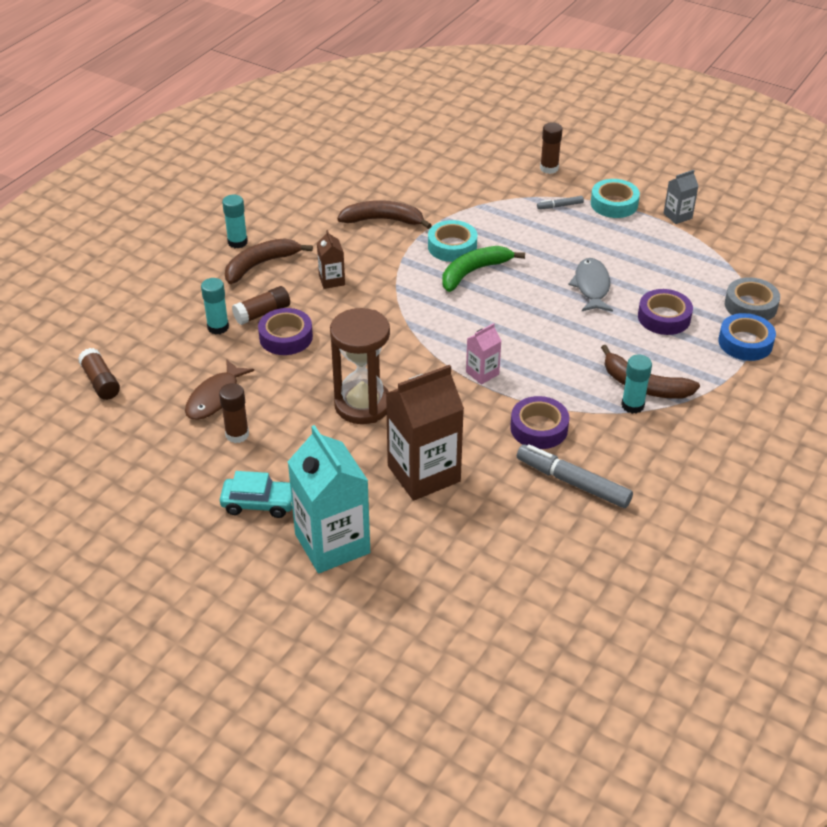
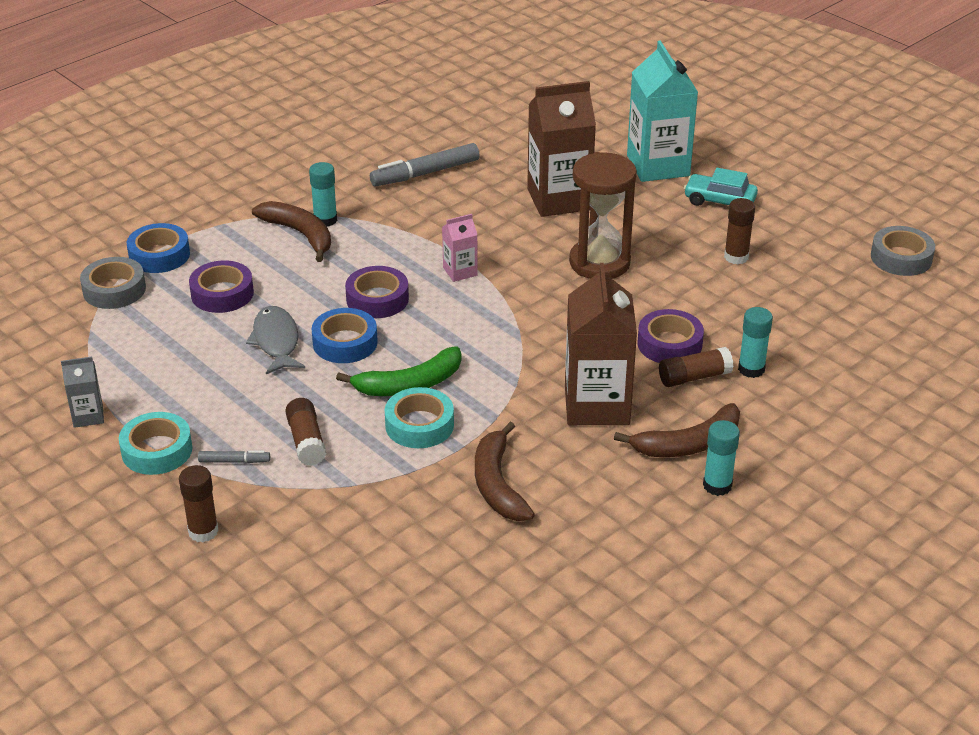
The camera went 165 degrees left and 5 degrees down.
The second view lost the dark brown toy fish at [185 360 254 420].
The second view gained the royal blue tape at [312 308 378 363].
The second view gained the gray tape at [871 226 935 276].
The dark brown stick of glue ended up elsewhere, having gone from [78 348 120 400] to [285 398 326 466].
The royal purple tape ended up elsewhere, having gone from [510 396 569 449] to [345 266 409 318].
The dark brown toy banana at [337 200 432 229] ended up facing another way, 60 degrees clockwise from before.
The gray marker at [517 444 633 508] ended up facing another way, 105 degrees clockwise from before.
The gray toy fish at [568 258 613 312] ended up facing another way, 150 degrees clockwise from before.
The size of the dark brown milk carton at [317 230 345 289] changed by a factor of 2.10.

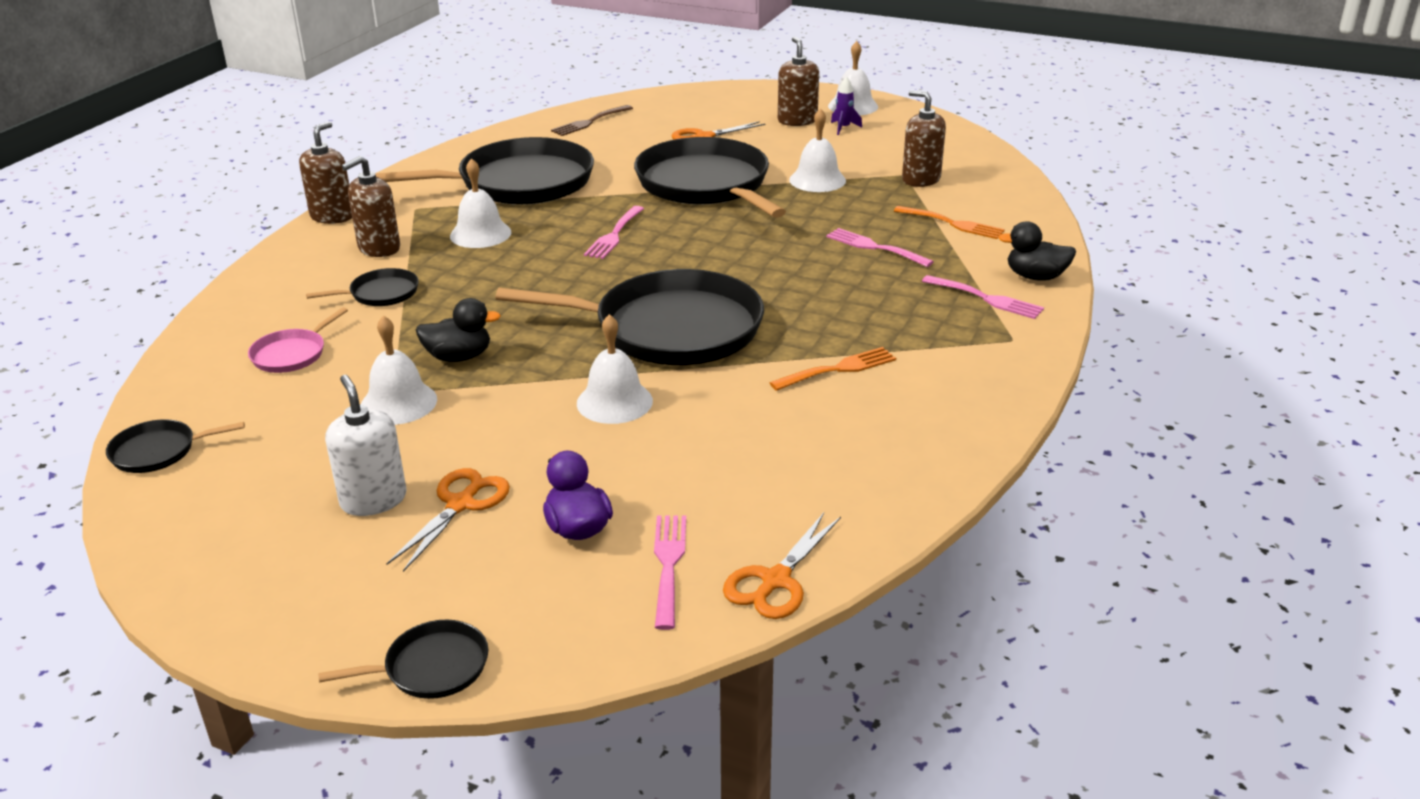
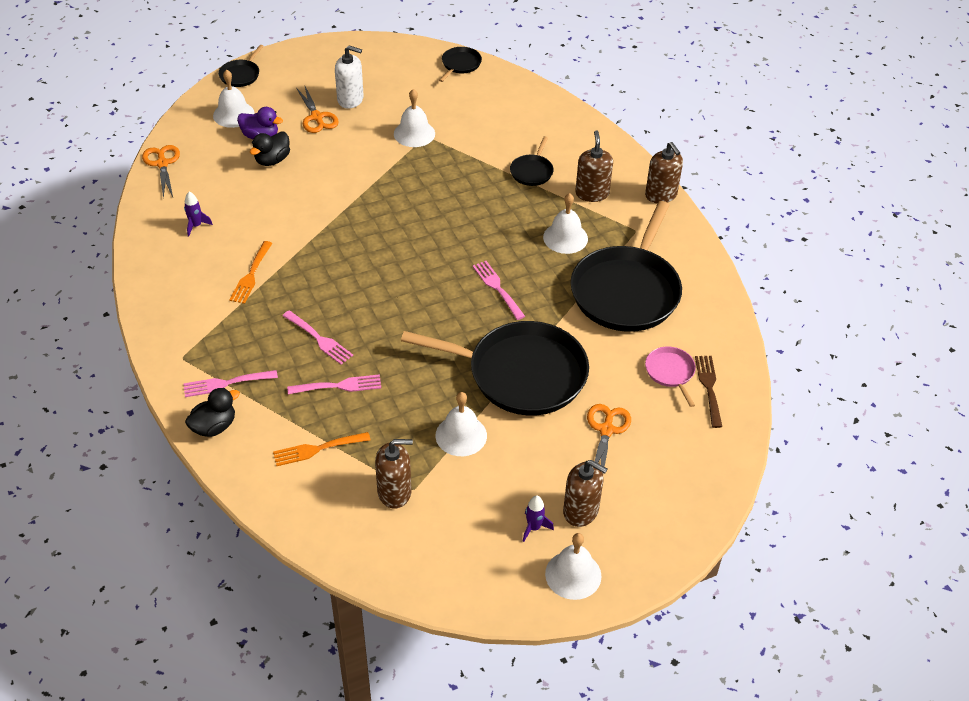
The camera went 130 degrees right and 15 degrees up.
The second view lost the ebony frying pan at [496 269 764 365].
The second view gained the royal purple toy rocket at [184 192 213 237].
The pink frying pan ended up elsewhere, having gone from [248 307 348 373] to [645 347 696 407].
The ebony duck ended up elsewhere, having gone from [416 298 501 362] to [250 132 290 166].
The pure white hand bell ended up elsewhere, having gone from [577 314 653 424] to [213 70 255 128].
The pink table fork ended up elsewhere, having gone from [654 515 686 630] to [283 310 353 365].

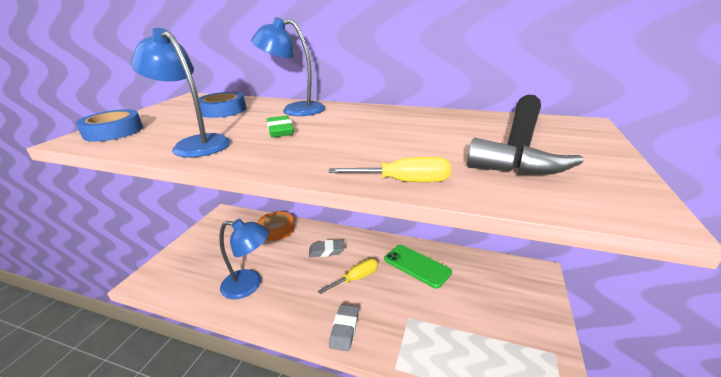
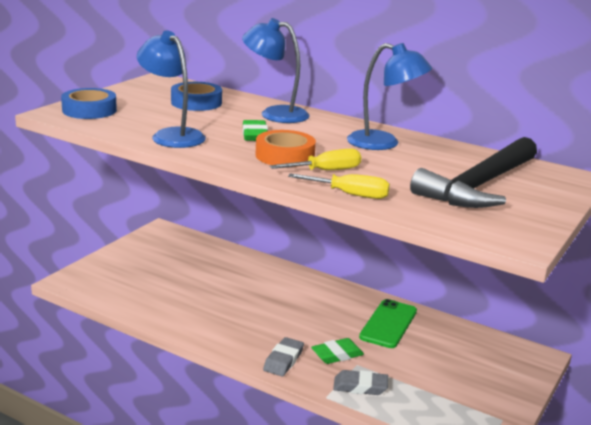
The camera went 10 degrees right and 5 degrees down.
The second view gained the leaf-green pencil eraser at [311 338 364 364].
The royal blue reading lamp ended up elsewhere, having gone from [220 219 270 299] to [347 43 432 150].
The bright orange tape ended up elsewhere, having gone from [257 212 295 241] to [256 130 316 167].
The gray pencil eraser ended up elsewhere, having gone from [309 240 344 257] to [333 370 388 395].
The bright yellow flat screwdriver ended up elsewhere, having gone from [318 259 378 294] to [270 149 361 170].
The leaf-green mobile phone at [384 245 452 289] ended up facing another way, 60 degrees clockwise from before.

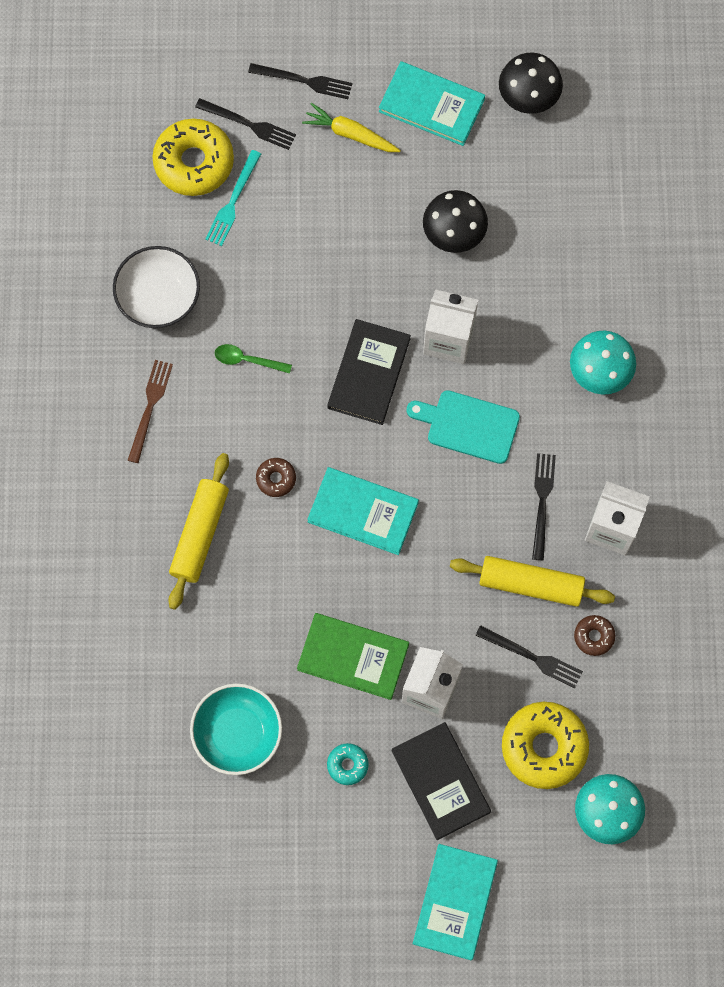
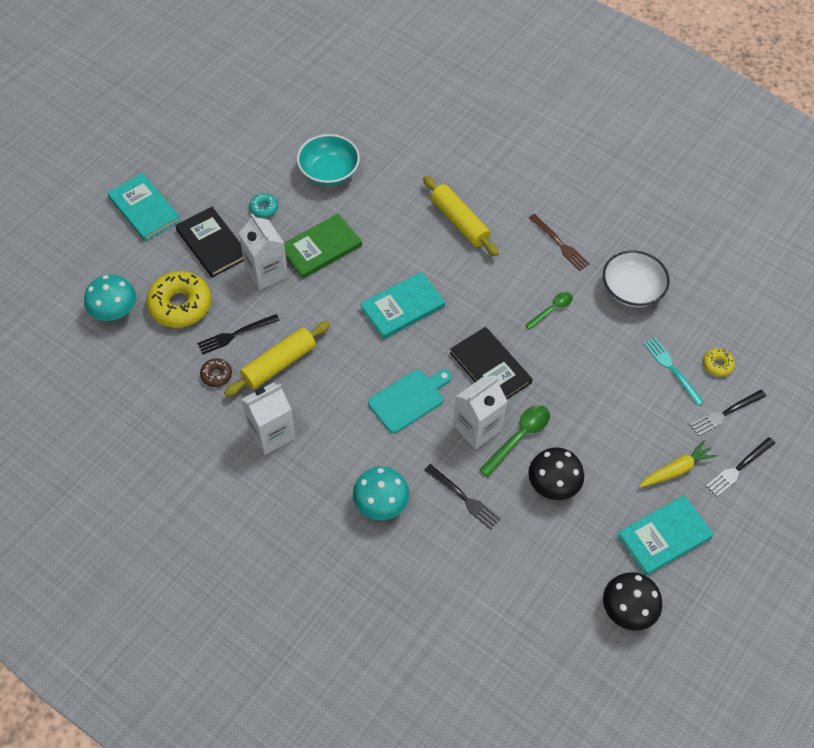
The camera went 125 degrees right and 15 degrees down.
The second view lost the dark brown doughnut at [256 458 296 497].
The second view gained the leaf-green spoon at [479 405 550 477].
The ebony table fork ended up elsewhere, having gone from [532 453 556 560] to [424 464 501 530].
The ebony book at [391 722 491 840] ended up facing another way, 45 degrees clockwise from before.
The size of the bright yellow doughnut at [152 119 234 196] changed by a factor of 0.48.

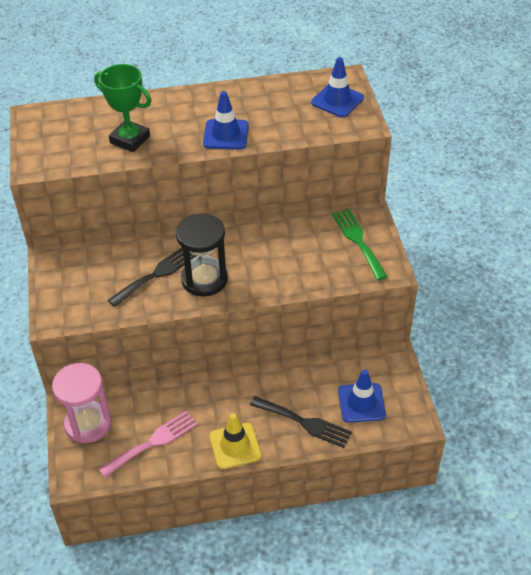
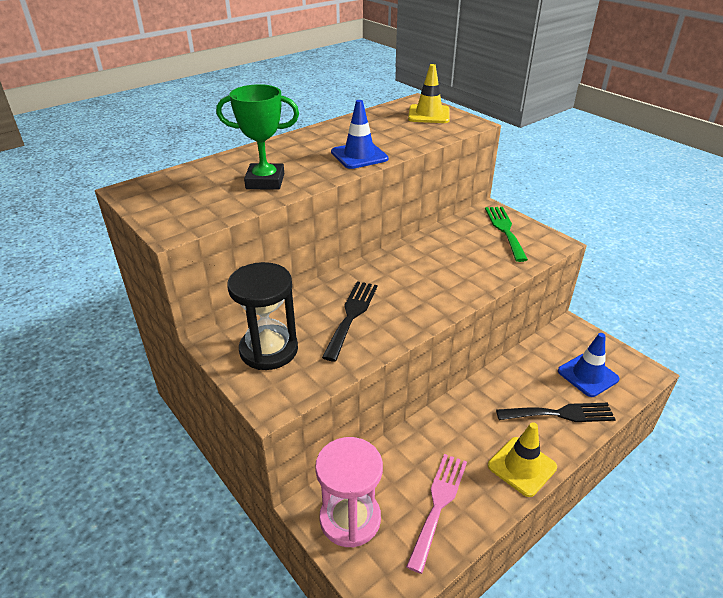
The camera went 30 degrees left and 10 degrees down.
The ebony sandglass ended up elsewhere, having gone from [176 214 228 296] to [227 262 298 370].
What was the royal blue traffic cone at [311 57 364 117] turned into the bright yellow traffic cone at [408 64 450 123].
The leaf-green table fork at [332 209 388 280] ended up facing another way, 45 degrees clockwise from before.

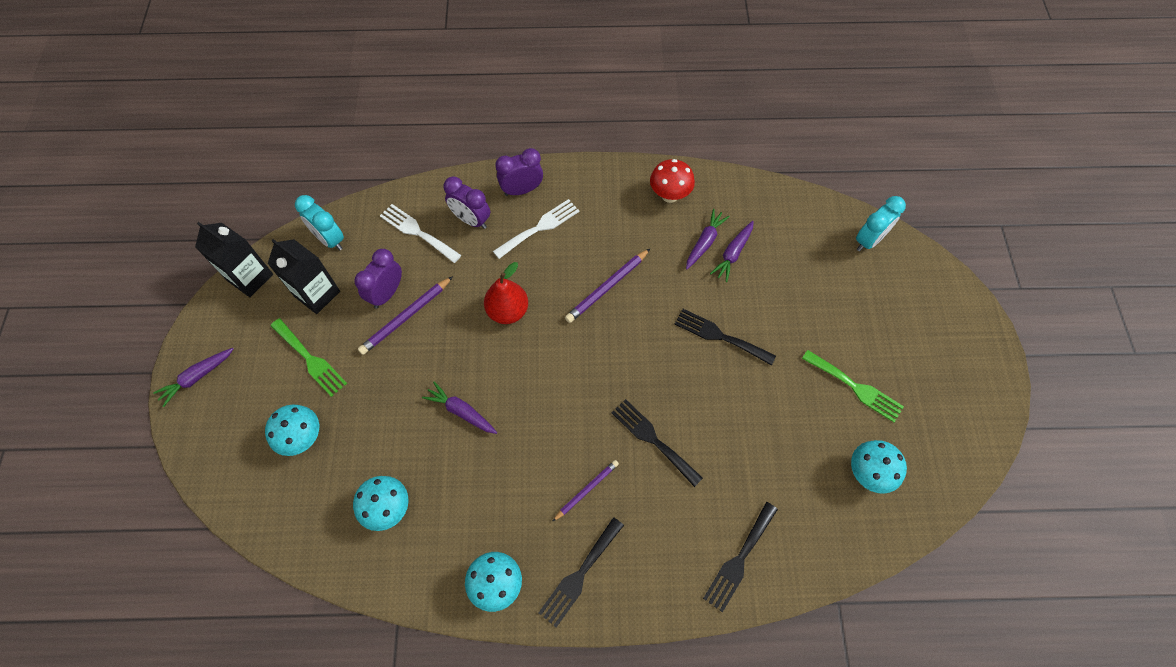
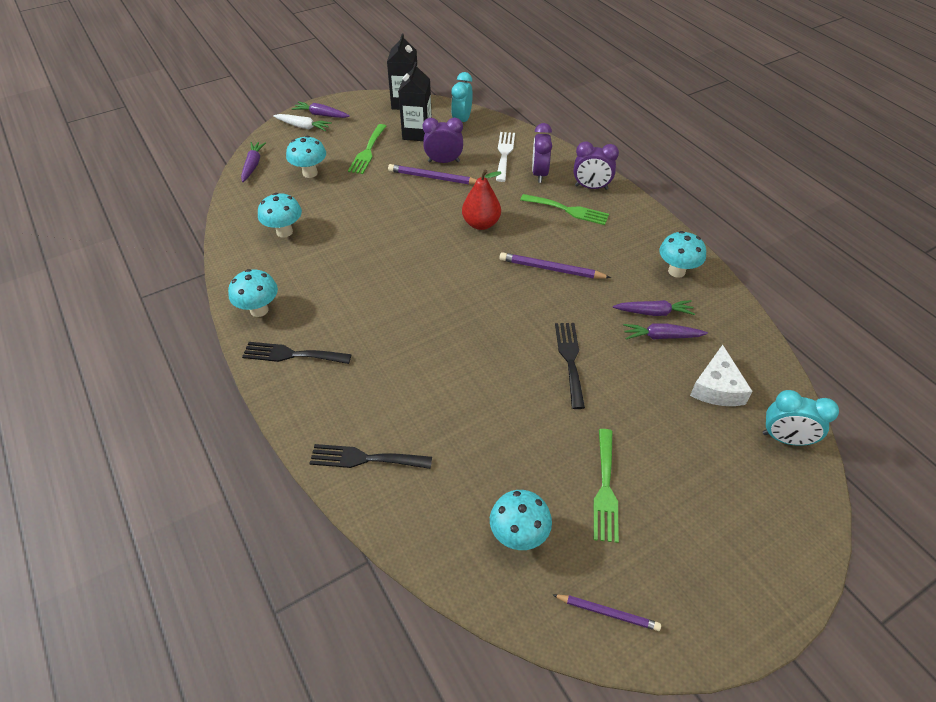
The camera went 60 degrees right and 15 degrees down.
The second view lost the ebony table fork at [611 399 703 487].
The second view gained the pure white root vegetable at [273 114 332 131].
The second view gained the pure white piece of cheese at [690 345 753 406].
The royal purple root vegetable ended up elsewhere, having gone from [422 382 497 434] to [241 142 266 182].
The royal purple lead pencil ended up elsewhere, having gone from [552 460 619 522] to [553 594 661 631].
What was the pure white table fork at [493 199 579 259] turned into the leaf-green table fork at [520 194 609 225].
What was the red fungus at [650 159 695 203] turned into the teal fungus at [659 231 706 278].
The royal purple alarm clock at [495 148 543 196] ended up facing another way, 150 degrees clockwise from before.

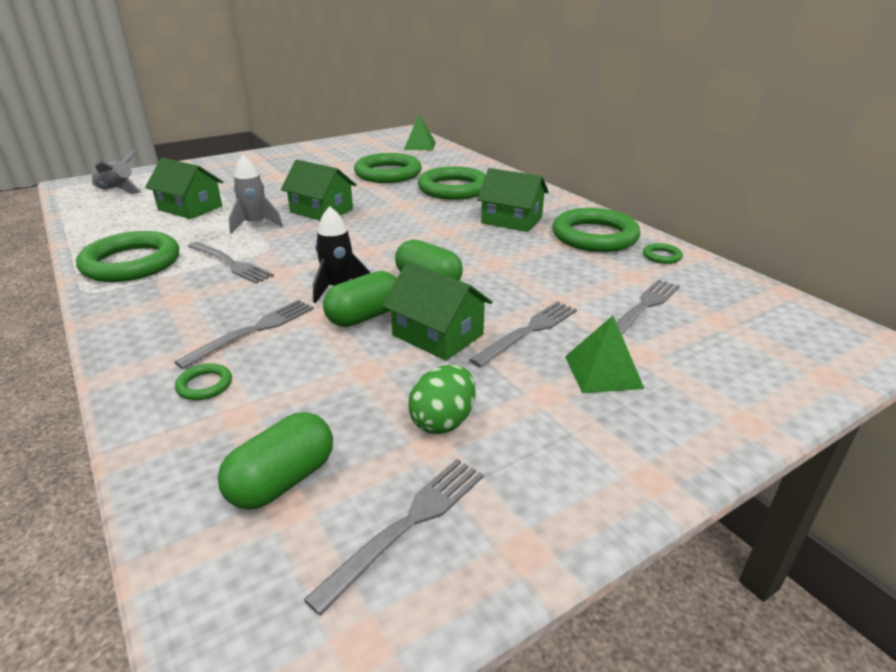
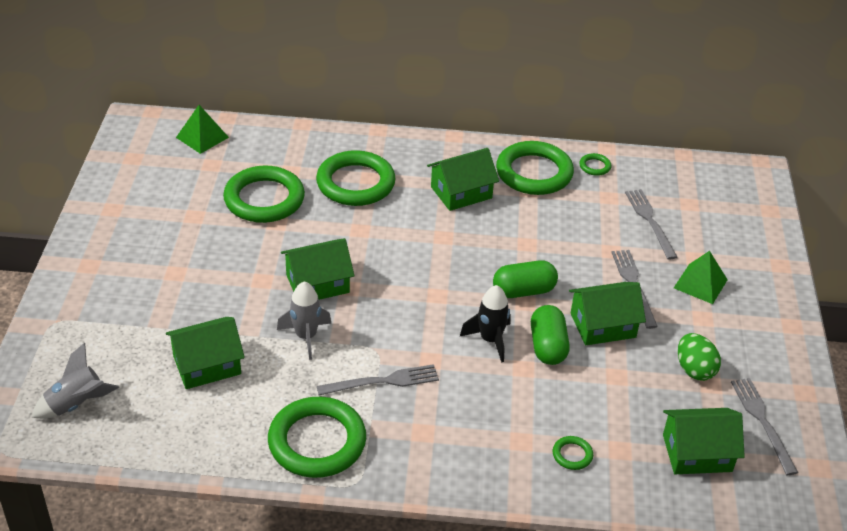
The camera went 55 degrees left and 10 degrees up.
The second view lost the gray table fork at [174 300 314 369].
Where the leaf-green pill stood at [218 412 333 510], the leaf-green cottage came to stand at [663 408 745 474].

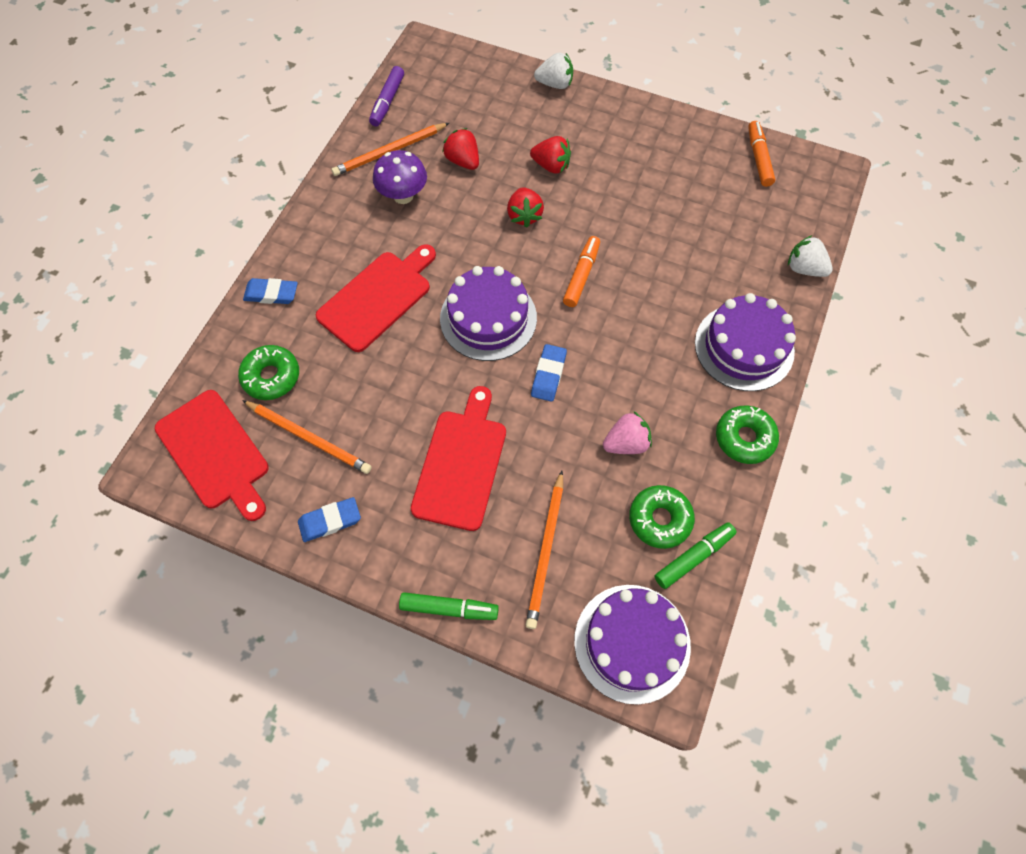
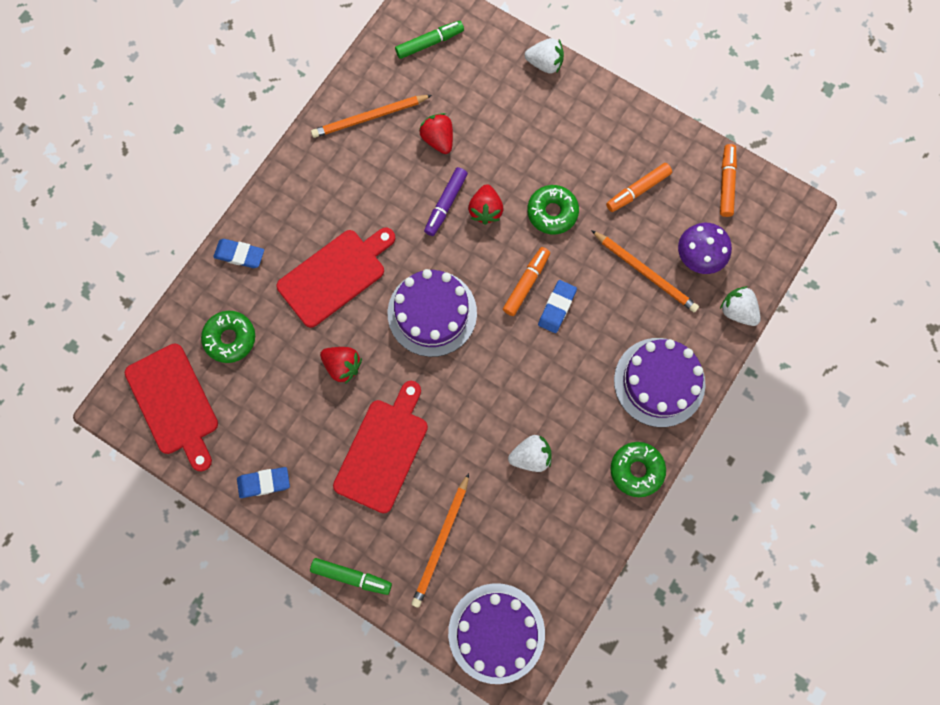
The camera went 10 degrees right and 10 degrees up.
The second view gained the bright orange marker at [606 163 672 212].
The bright orange lead pencil ended up elsewhere, having gone from [242 400 372 474] to [591 230 699 313].
The royal purple marker ended up elsewhere, having gone from [369 66 404 126] to [424 167 468 236].
The royal purple fungus ended up elsewhere, having gone from [373 150 427 204] to [678 223 732 274].
The red toy strawberry ended up elsewhere, having gone from [530 136 571 174] to [320 347 362 384].
The royal blue pencil eraser ended up elsewhere, having gone from [531 344 567 402] to [538 280 577 333].
The leaf-green doughnut ended up elsewhere, having gone from [629 485 695 549] to [527 185 579 235].
The leaf-green marker ended up elsewhere, having gone from [655 522 737 589] to [395 21 464 59].
What was the pink toy strawberry at [603 412 652 454] turned into the pure white toy strawberry at [508 435 552 472].

